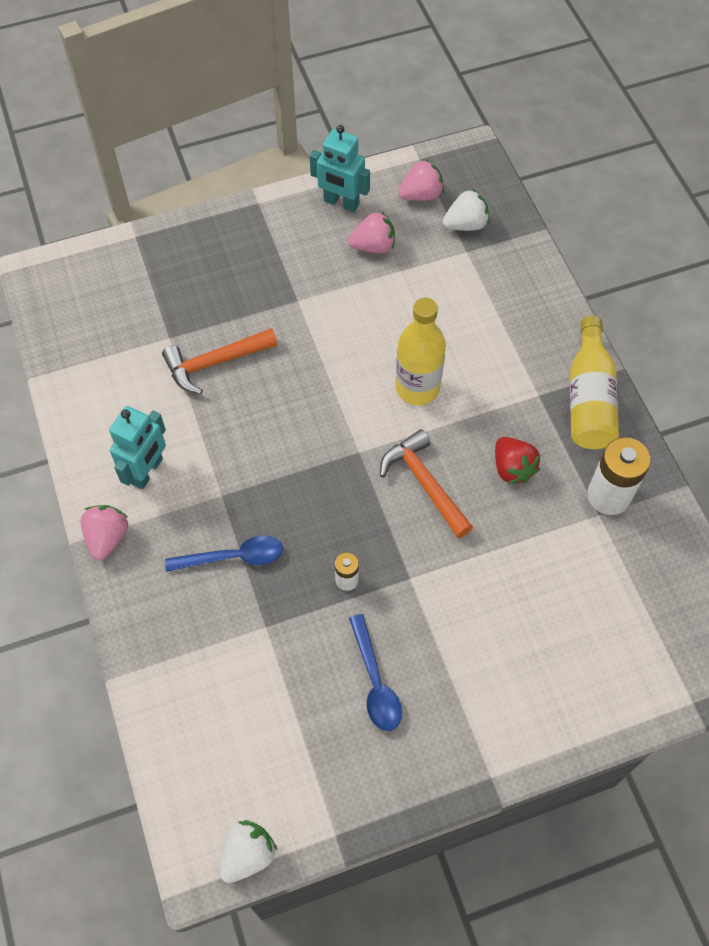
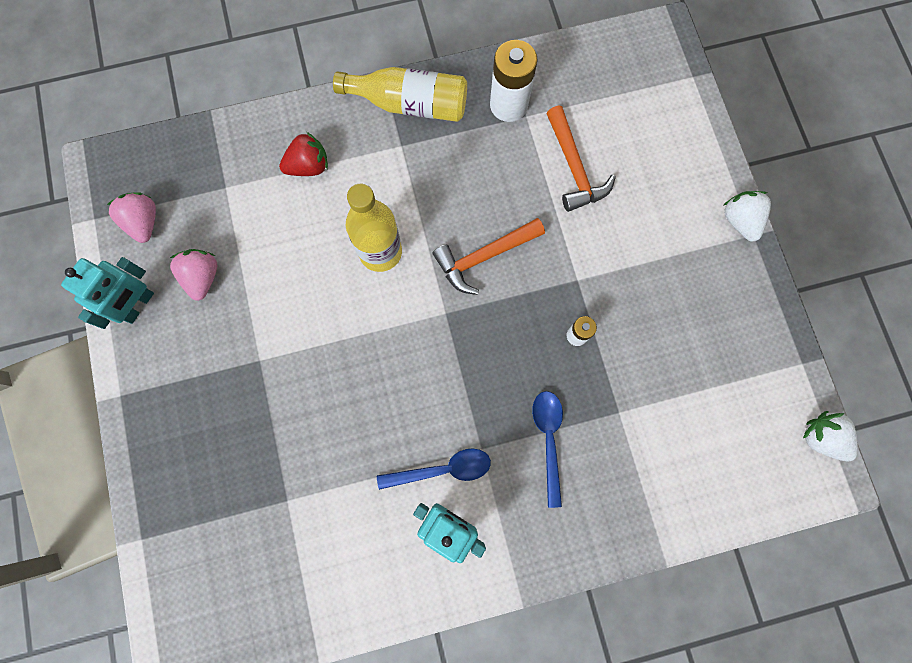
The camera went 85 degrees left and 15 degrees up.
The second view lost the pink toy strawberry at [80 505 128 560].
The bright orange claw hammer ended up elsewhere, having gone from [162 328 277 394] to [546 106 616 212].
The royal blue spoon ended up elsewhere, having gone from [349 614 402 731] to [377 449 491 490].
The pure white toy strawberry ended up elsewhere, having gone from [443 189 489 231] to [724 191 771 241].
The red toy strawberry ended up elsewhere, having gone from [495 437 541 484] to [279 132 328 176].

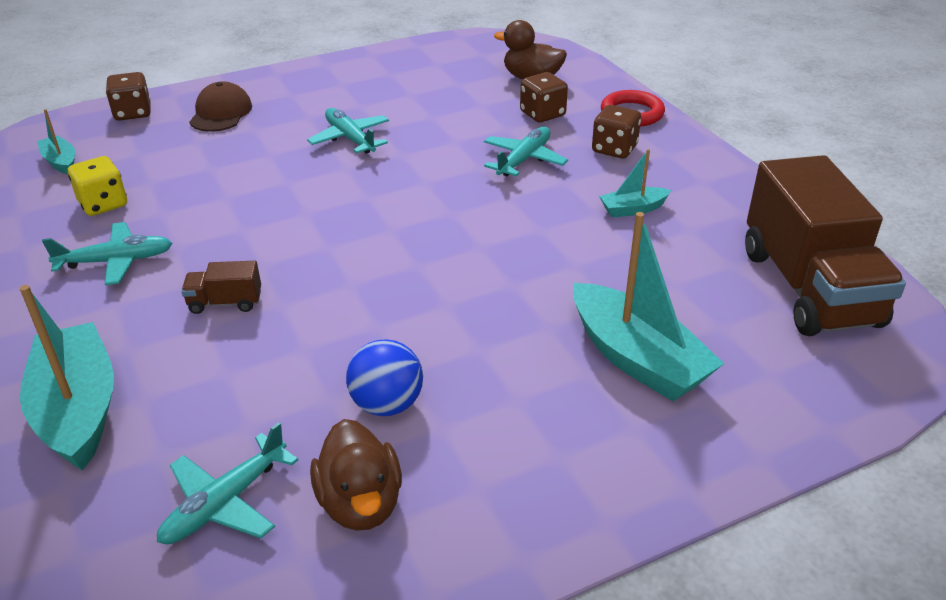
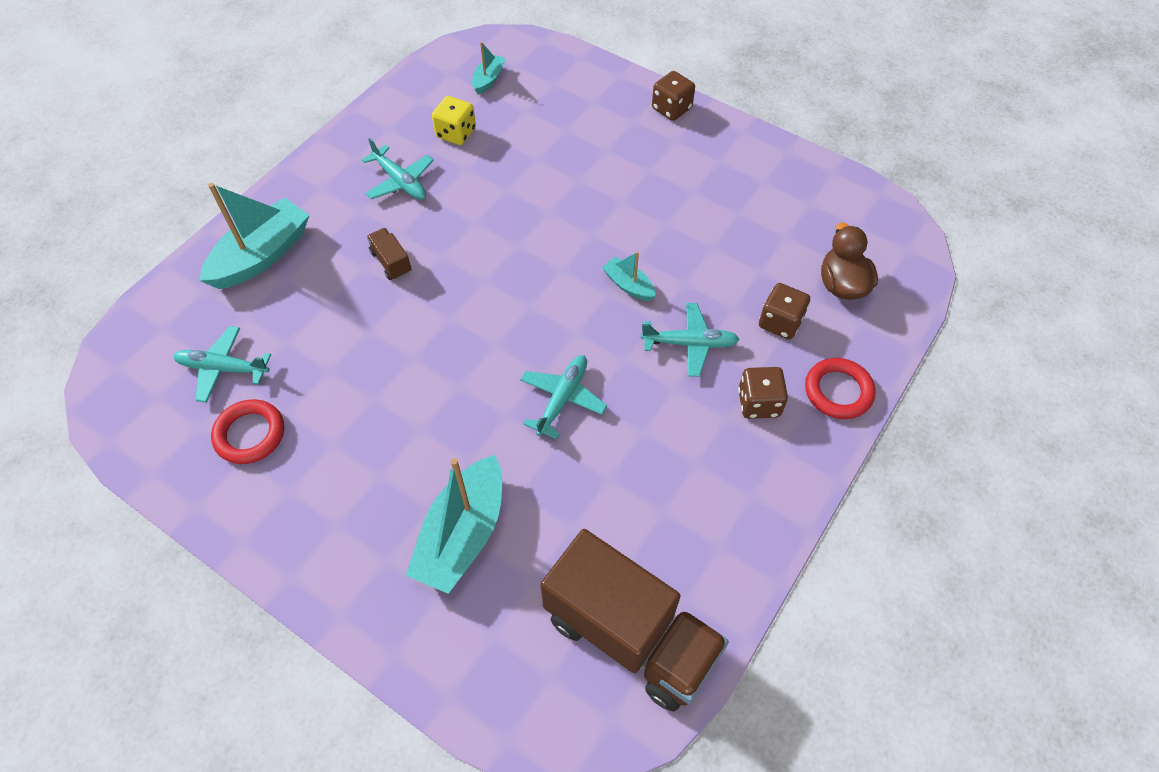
The camera went 60 degrees right and 20 degrees up.
The second view lost the dark brown peaked cap at [189 81 252 132].
The second view lost the royal blue play ball at [346 339 423 416].
The dark brown die ended up elsewhere, having gone from [106 72 151 121] to [652 71 695 121].
The teal toy plane ended up elsewhere, having gone from [307 108 389 154] to [520 355 607 439].
The teal boat ended up elsewhere, having gone from [599 149 671 218] to [602 251 656 301].
Where the dark brown duck stood at [310 419 402 531], the red ring came to stand at [211 399 284 464].
The dark brown lorry at [745 155 906 336] ended up facing another way, 105 degrees counterclockwise from before.

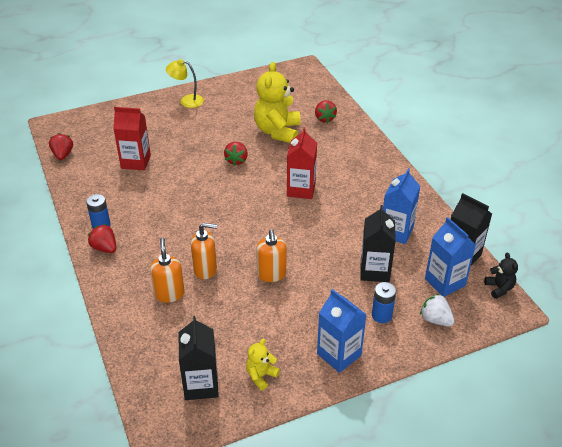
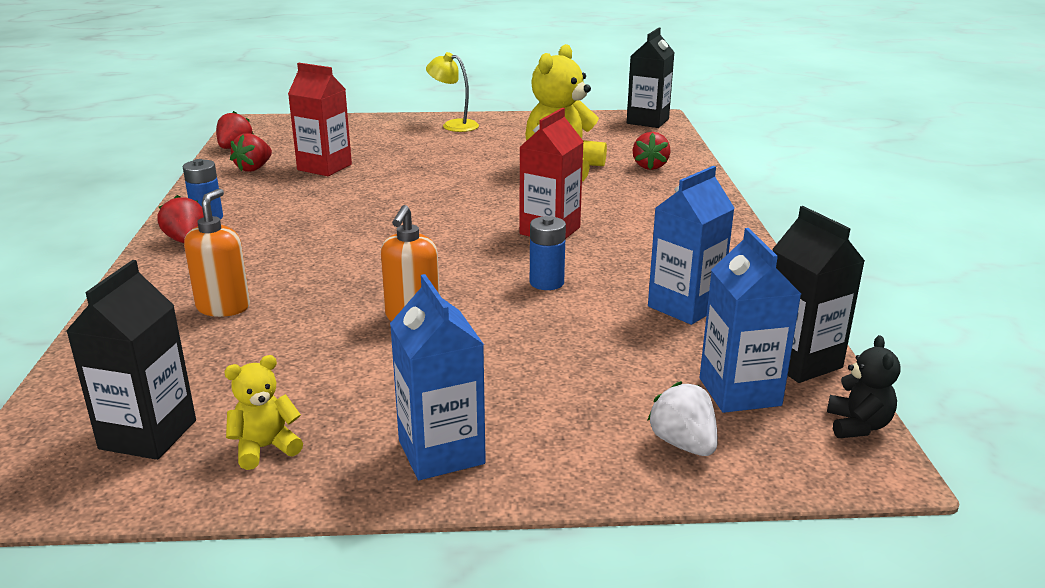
The camera went 20 degrees right and 15 degrees down.
The second view lost the bright orange soap pump at [191 223 217 279].
The red toy strawberry ended up elsewhere, having gone from [224 142 248 166] to [230 133 272 172].
The ebony milk carton ended up elsewhere, having gone from [360 205 396 282] to [627 28 675 128].
The royal blue power cell ended up elsewhere, having gone from [372 282 396 323] to [530 216 566 290].

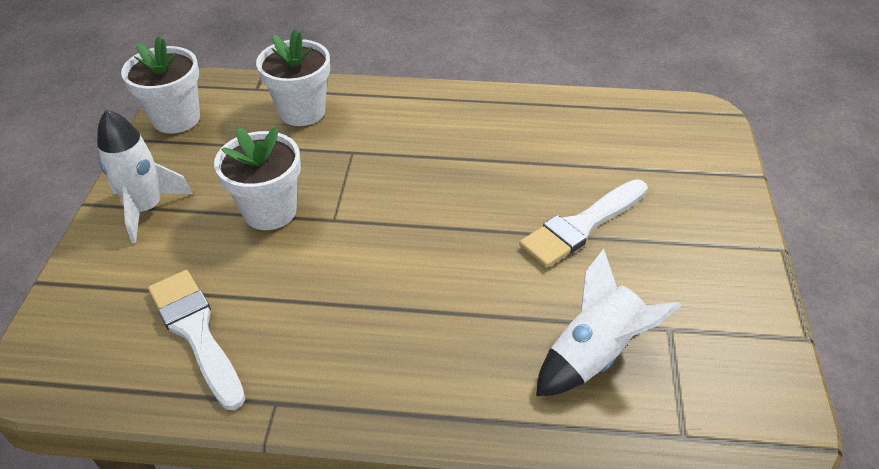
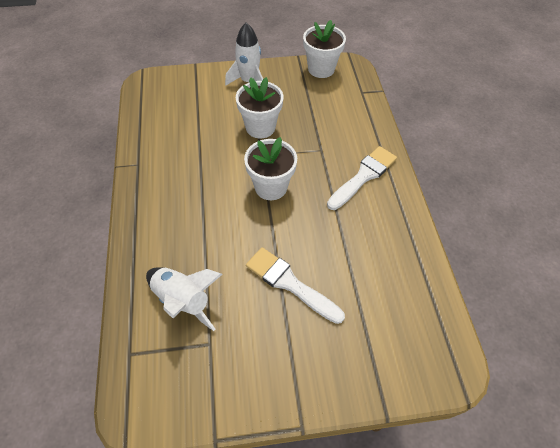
The camera went 75 degrees right and 10 degrees up.
The pure white brush ended up elsewhere, having gone from [148 270 245 410] to [327 146 397 210].
The pure white plant pot ended up elsewhere, having gone from [256 29 330 126] to [244 137 297 200].

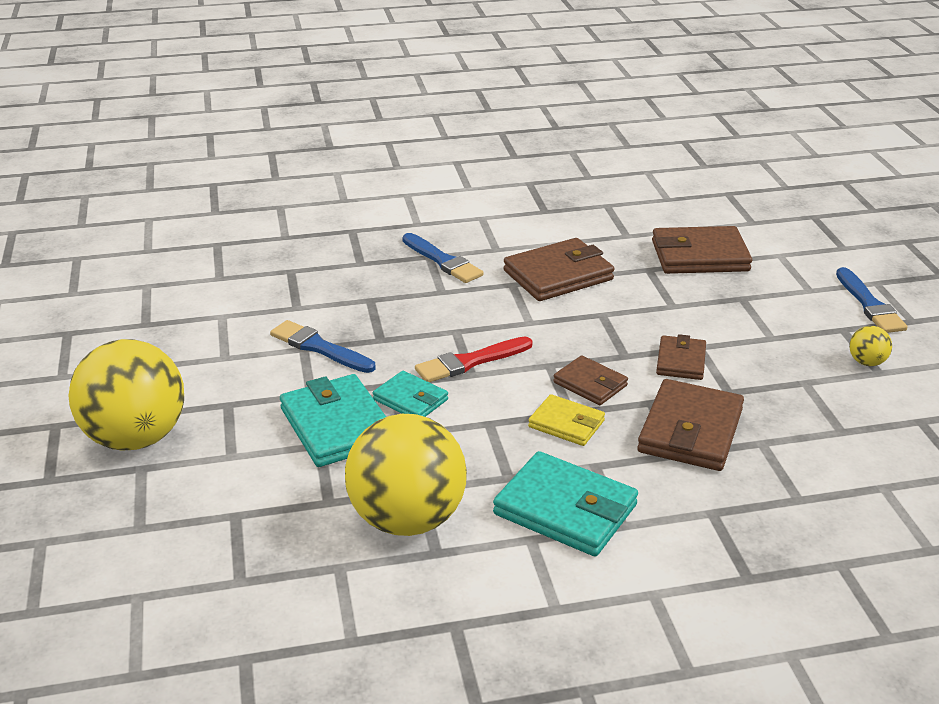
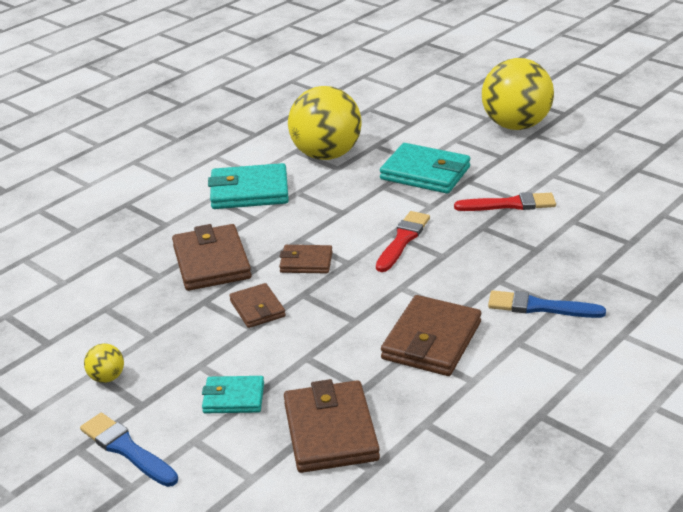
The camera went 145 degrees right and 0 degrees up.
The second view lost the bright yellow billfold at [528 394 605 446].
The teal billfold ended up elsewhere, having gone from [373 371 448 417] to [202 376 264 413].
What was the royal blue brush at [270 320 376 373] turned into the red brush at [454 192 556 211].
The dark brown billfold at [652 226 752 274] ended up facing another way, 60 degrees counterclockwise from before.

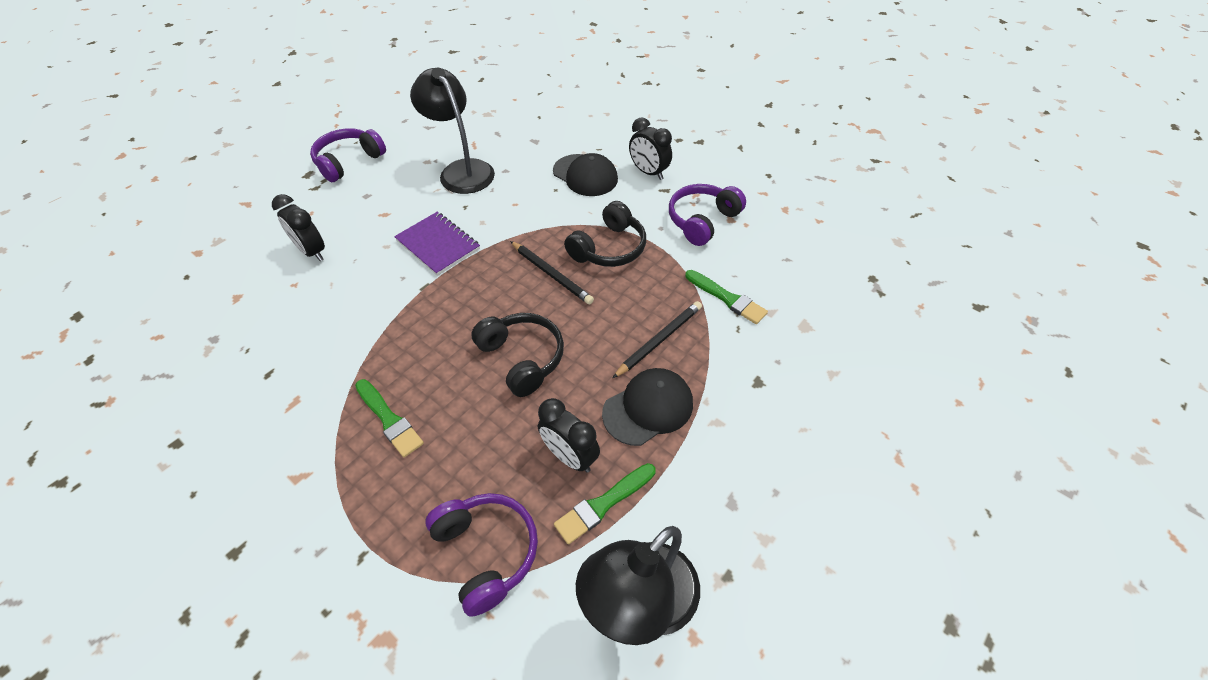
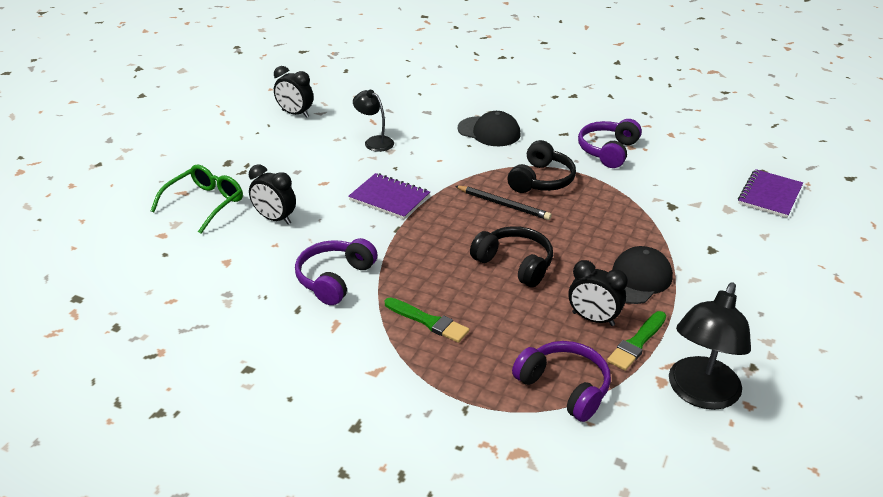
The camera went 15 degrees left and 15 degrees down.
The second view lost the ebony lead pencil at [613 301 702 378].
The second view lost the leaf-green brush at [685 270 768 324].
The second view gained the leaf-green spectacles at [151 165 243 234].
The second view gained the royal purple notebook at [738 169 803 218].
The royal purple headphones ended up elsewhere, having gone from [310 128 386 182] to [295 238 378 305].
The ebony alarm clock ended up elsewhere, having gone from [629 117 672 180] to [274 66 313 118].
The size of the ebony reading lamp at [410 68 495 194] changed by a factor of 0.58.

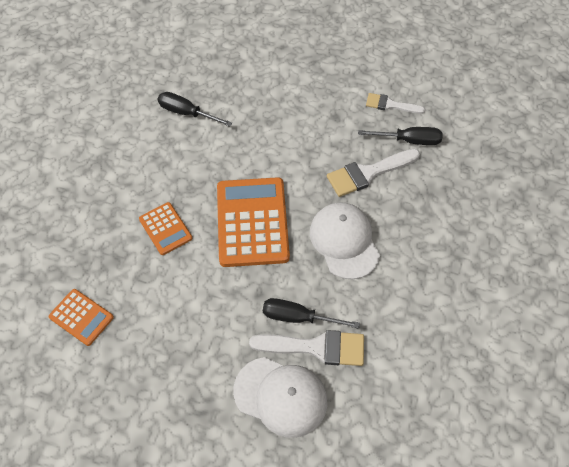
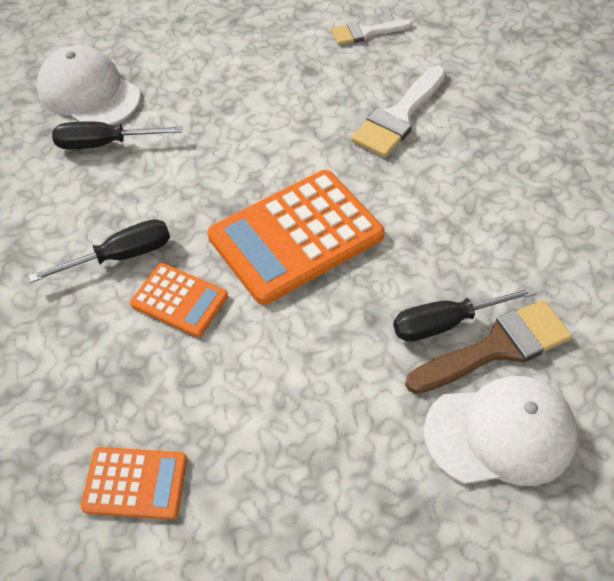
The camera went 30 degrees left and 5 degrees down.
The pure white peaked cap ended up elsewhere, having gone from [310 202 380 279] to [37 45 140 125].
The ebony flat screwdriver ended up elsewhere, having gone from [358 127 443 145] to [28 219 170 283].
What was the pure white brush at [249 330 364 366] turned into the dark brown brush at [405 300 572 394].
The bright orange pocket calculator at [217 177 290 267] ended up facing another way, 90 degrees counterclockwise from before.

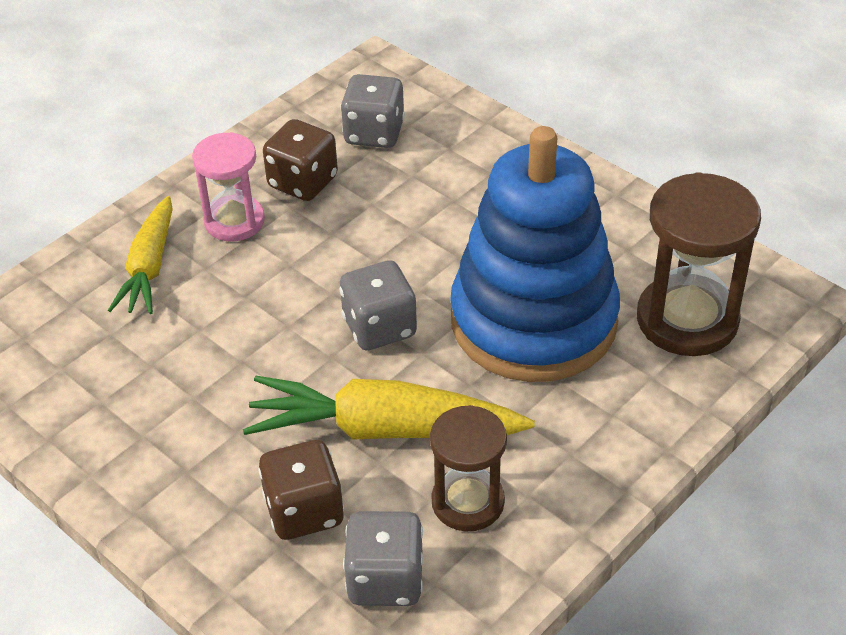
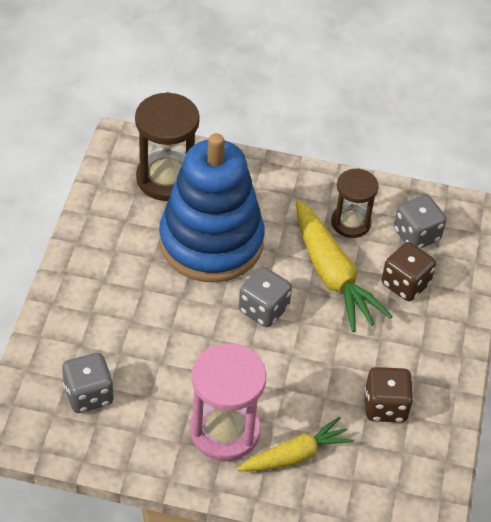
The camera went 125 degrees left and 5 degrees up.
The dark brown die ended up elsewhere, having gone from [263 119 338 201] to [364 367 414 423].
The size of the pink sandglass at [192 132 265 241] changed by a factor of 1.55.

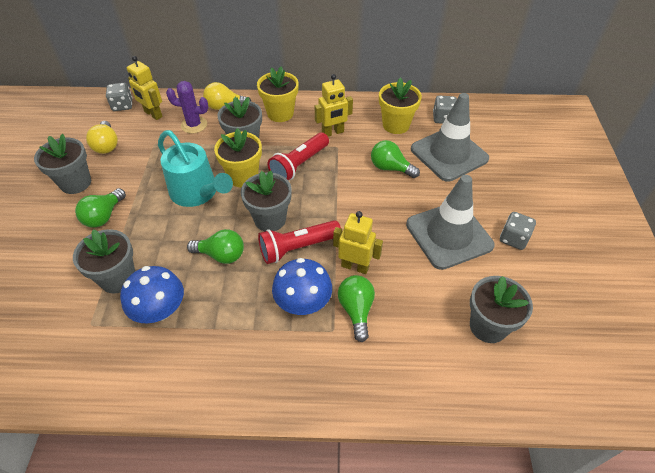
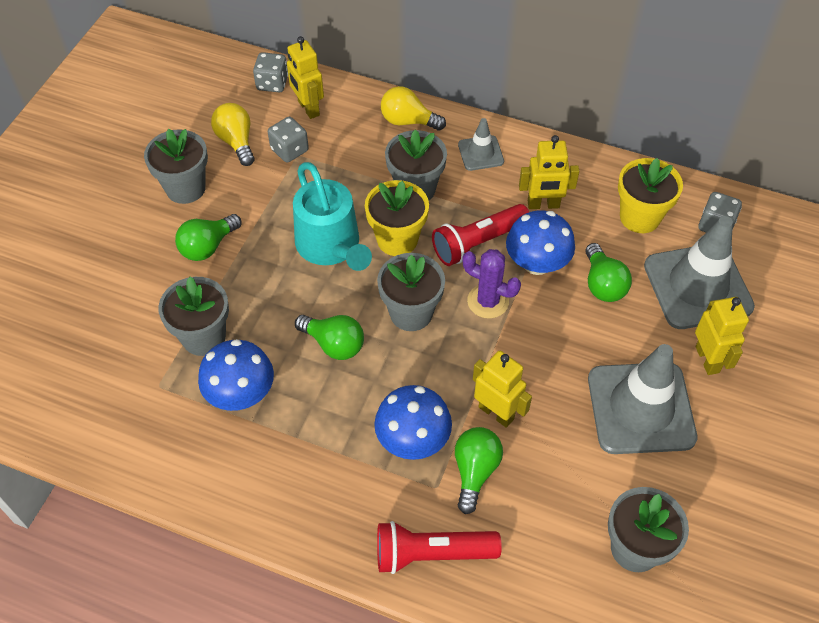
The camera went 20 degrees right and 5 degrees up.
The second view gained the royal blue fungus at [506 210 575 275].
The second view gained the bright yellow toy robot at [695 297 749 375].
The royal purple cactus ended up elsewhere, having gone from [166 81 208 134] to [462 249 521 319].
The red flashlight ended up elsewhere, having gone from [258 220 341 264] to [377 521 502 574].
The gray die ended up elsewhere, having gone from [500 212 536 250] to [268 117 309 163].
Where the bright yellow plant pot stood at [257 67 299 122], the gray traffic cone came to stand at [458 118 504 171].
The bright yellow light bulb at [86 121 118 154] ended up facing another way, 150 degrees clockwise from before.
The leaf-green light bulb at [371 140 420 178] ended up facing another way, 150 degrees counterclockwise from before.

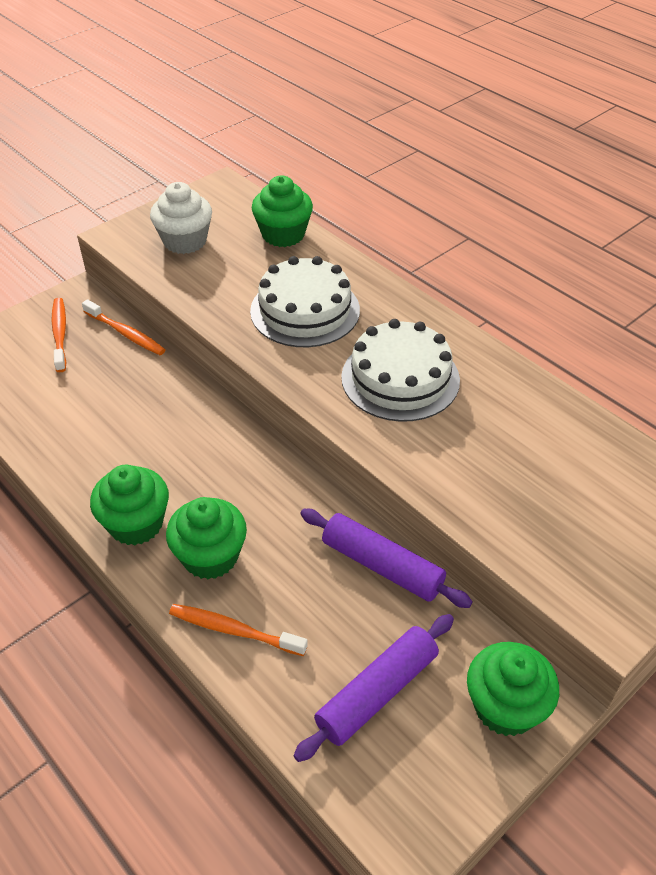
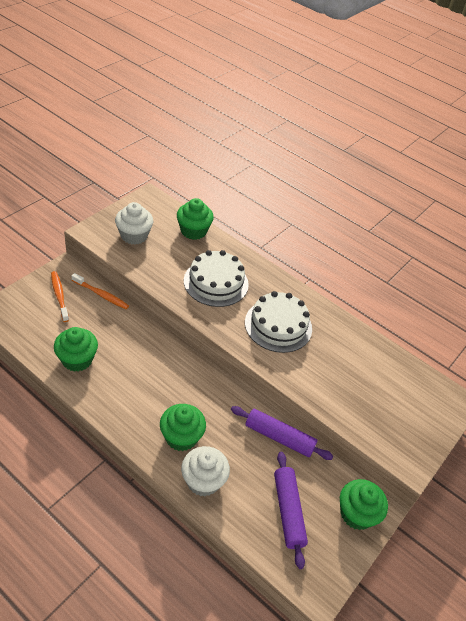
The camera went 15 degrees left and 0 degrees up.
The leaf-green muffin ended up elsewhere, having gone from [90 465 169 545] to [54 327 98 372].
Where the bright orange tooth brush stood at [169 604 308 656], the pure white muffin came to stand at [181 446 230 496].
The royal purple dough roller at [294 614 454 762] ended up facing another way, 45 degrees counterclockwise from before.

